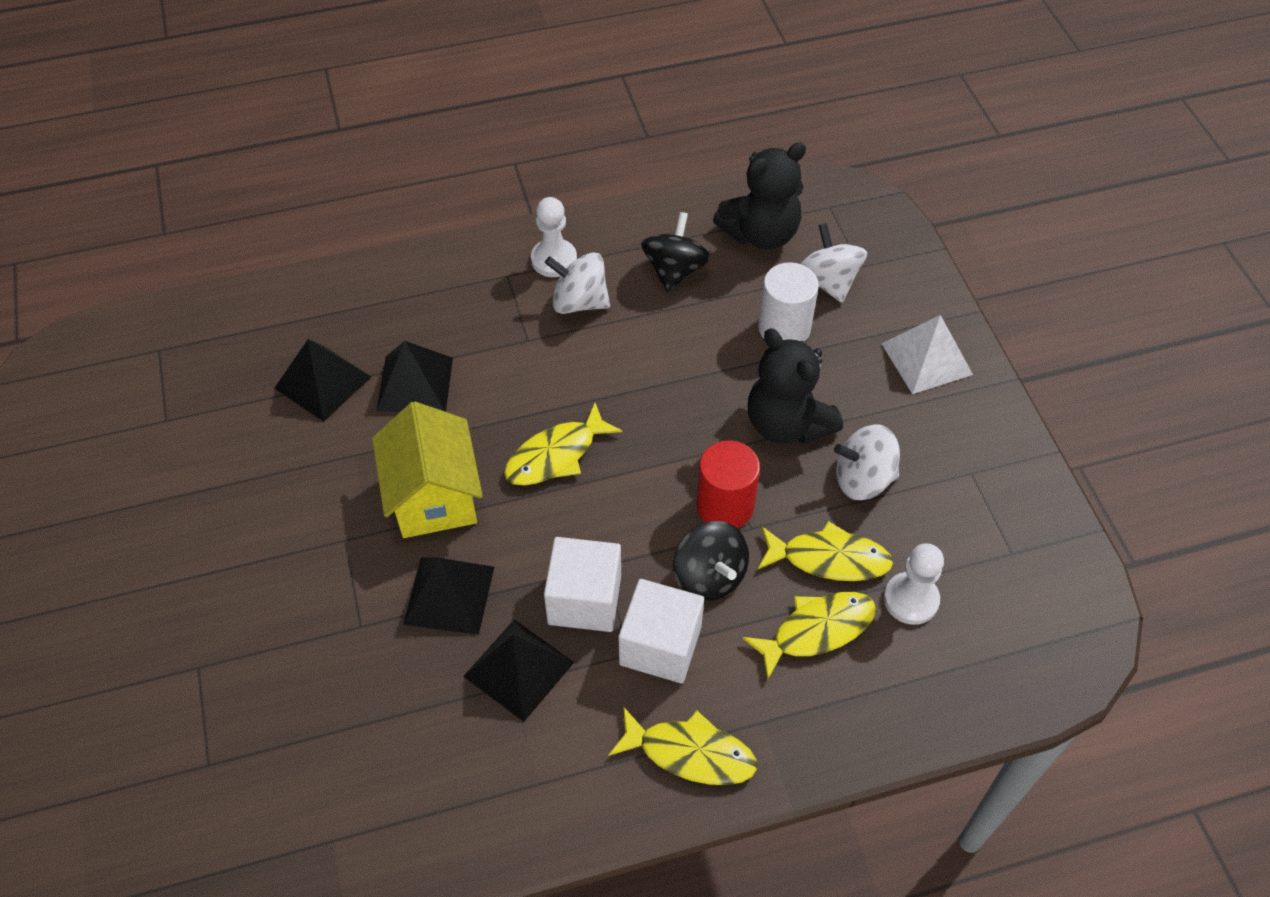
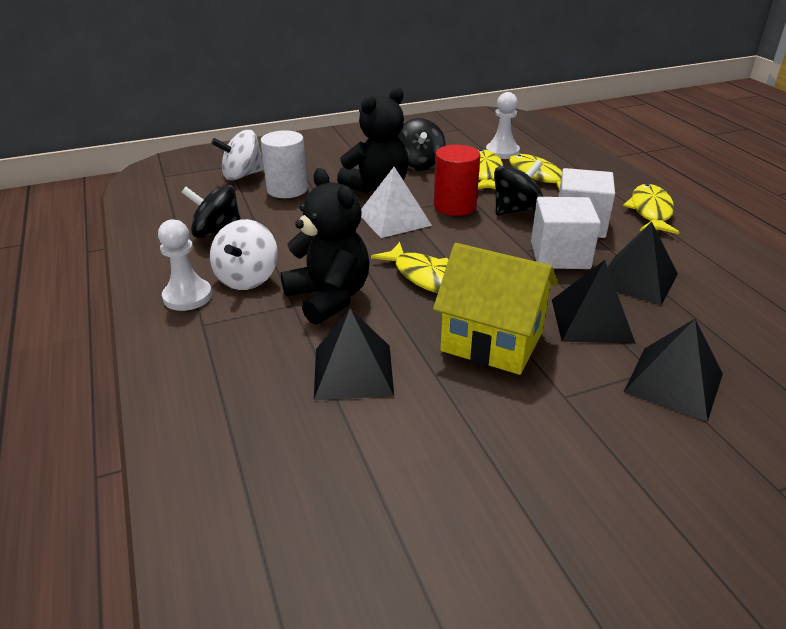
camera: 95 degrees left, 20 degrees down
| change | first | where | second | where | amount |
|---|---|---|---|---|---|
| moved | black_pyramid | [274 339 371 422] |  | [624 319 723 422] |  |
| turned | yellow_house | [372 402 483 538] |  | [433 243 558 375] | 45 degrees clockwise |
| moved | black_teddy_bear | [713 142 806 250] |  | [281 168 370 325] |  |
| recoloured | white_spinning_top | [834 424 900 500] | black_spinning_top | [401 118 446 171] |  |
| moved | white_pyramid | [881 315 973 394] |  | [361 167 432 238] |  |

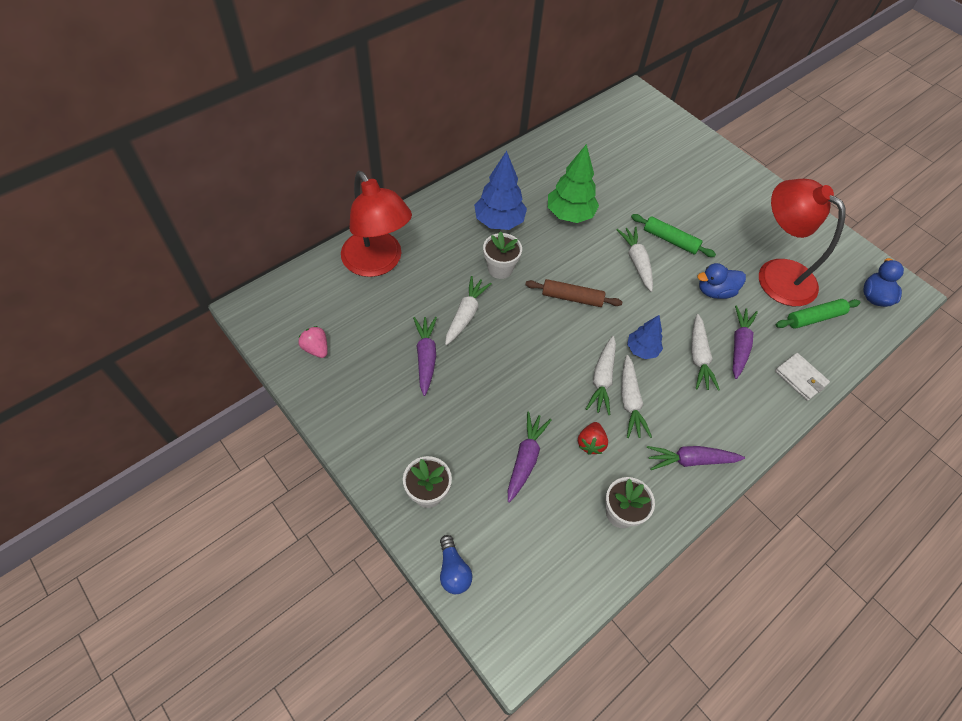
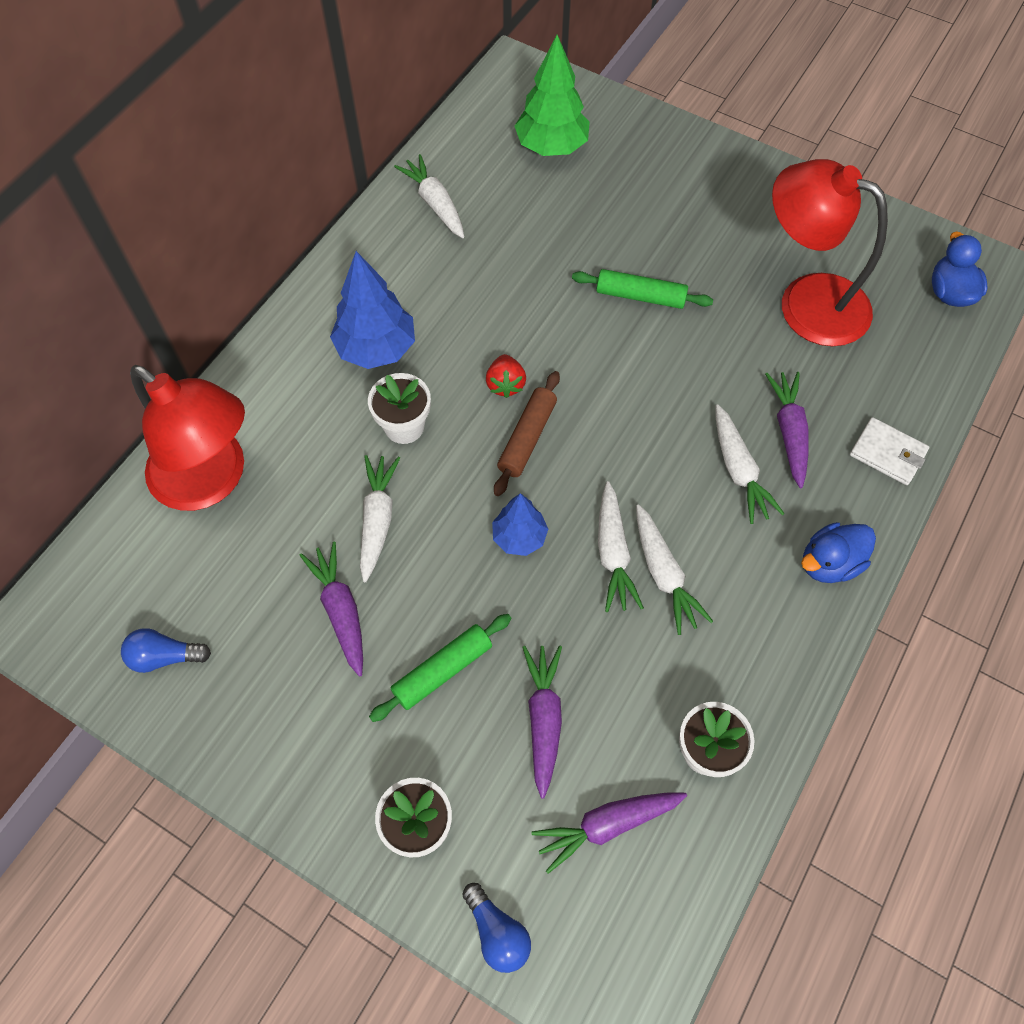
camera: 15 degrees left, 5 degrees up
| change | first | where | second | where | amount |
|---|---|---|---|---|---|
| replaced | pink_strawberry | [298 326 328 358] | blue_light_bulb | [121 628 211 673] |  |
| turned | brown_rolling_pin | [525 279 622 307] |  | [494 371 560 496] | 60 degrees counterclockwise |
| moved | green_tree | [548 144 599 223] |  | [515 35 590 156] |  |
| moved | red_strawberry | [578 422 608 455] |  | [486 354 526 398] |  |
| moved | white_carrot | [617 226 653 292] |  | [394 154 464 238] |  |
| moved | blue_tree | [627 315 663 359] |  | [492 493 548 556] |  |
| moved | purple_carrot | [646 446 745 470] |  | [531 792 687 874] |  |
| moved | blue_duck | [697 263 746 299] |  | [801 522 876 583] |  |
| moved | green_rolling_pin | [776 299 860 329] |  | [369 614 512 722] |  |

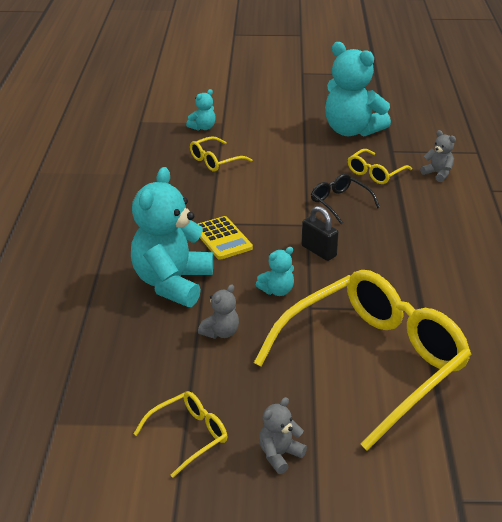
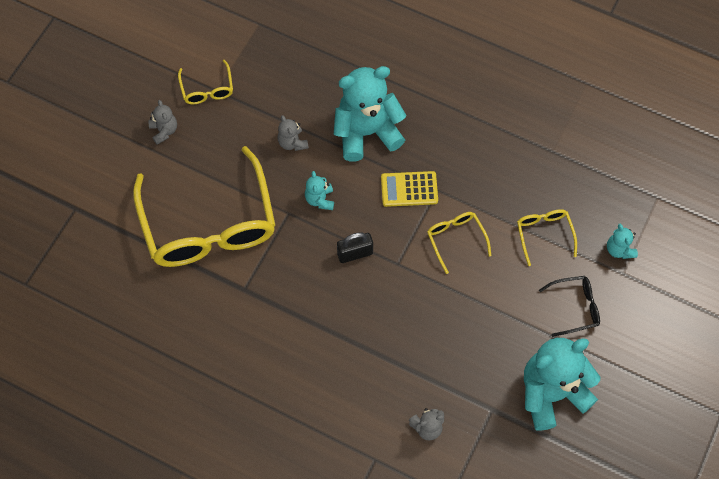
camera: 115 degrees right, 30 degrees up
| change | first | where | second | where | amount |
|---|---|---|---|---|---|
| turned | turquoise_teddy_bear | [131 167 213 307] |  | [334 66 407 162] | 60 degrees counterclockwise |
| moved | black_glasses | [311 174 380 224] |  | [539 276 600 337] |  |
| moved | yellow_glasses | [348 149 412 184] |  | [427 212 492 274] |  |

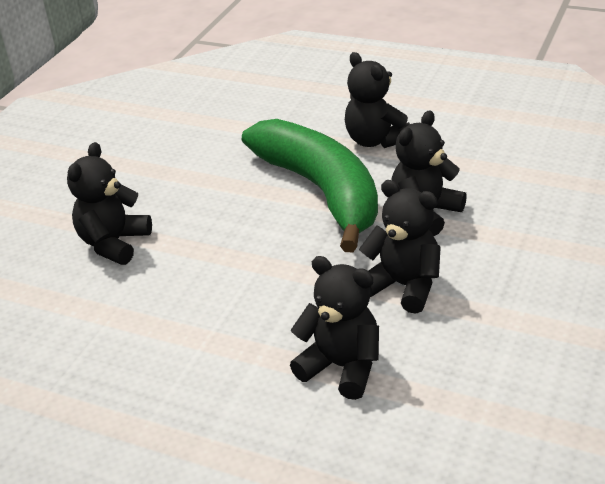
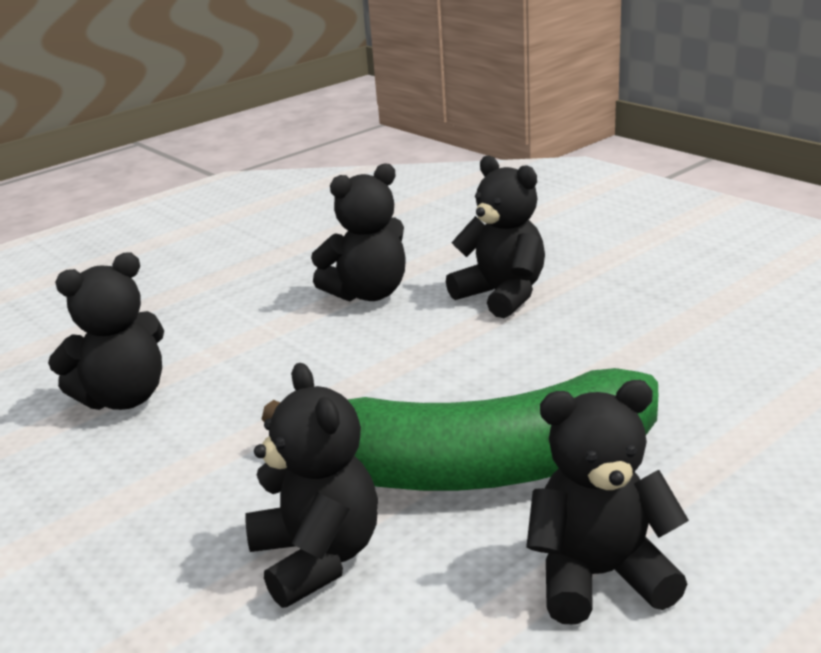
camera: 115 degrees right, 10 degrees down
| change | first | where | second | where | amount |
|---|---|---|---|---|---|
| moved | black_teddy_bear | [359 180 441 314] |  | [311 163 406 301] |  |

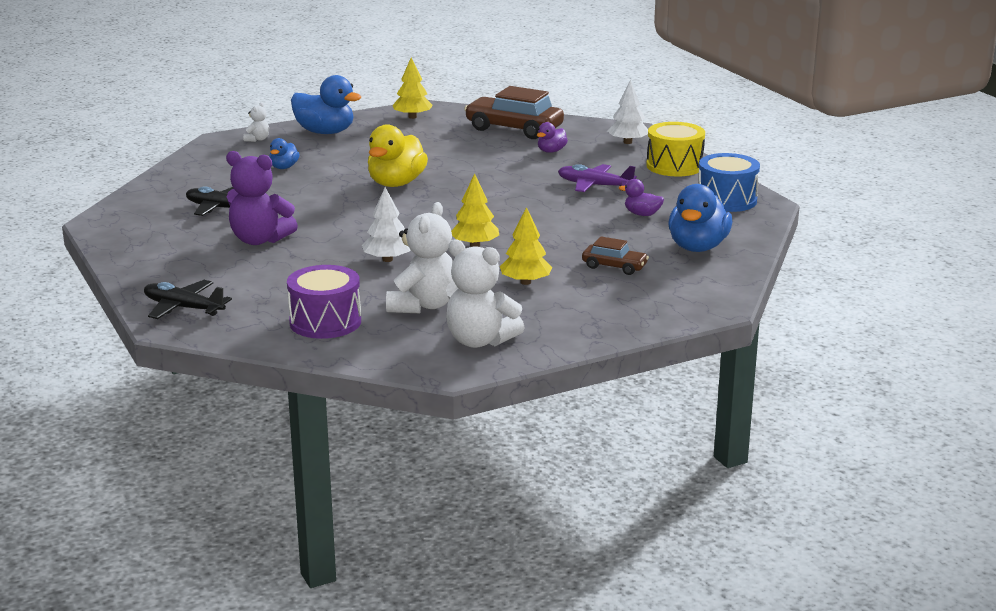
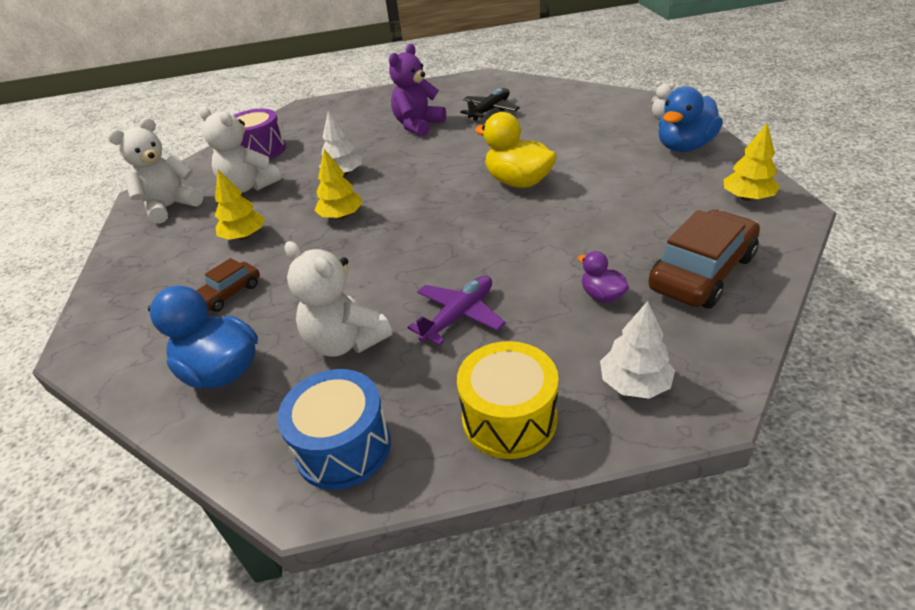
camera: 110 degrees right, 15 degrees up
| change | first | where | second | where | amount |
|---|---|---|---|---|---|
| removed | black_plane | [144 280 232 319] |  |  |  |
| removed | blue_duck | [269 138 300 169] |  |  |  |
| replaced | purple_duck | [619 179 664 216] | white_teddy_bear | [285 241 392 357] |  |

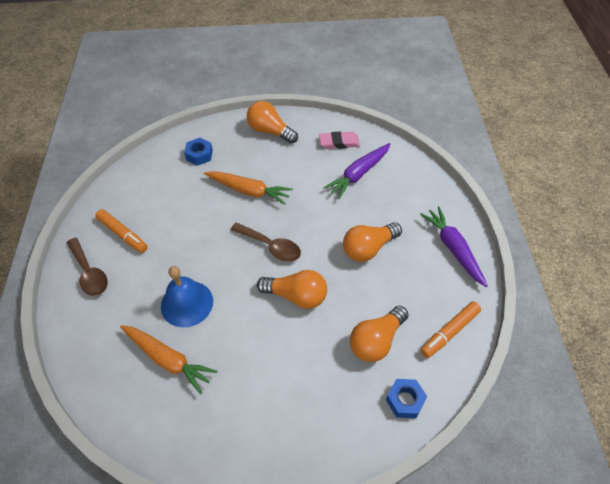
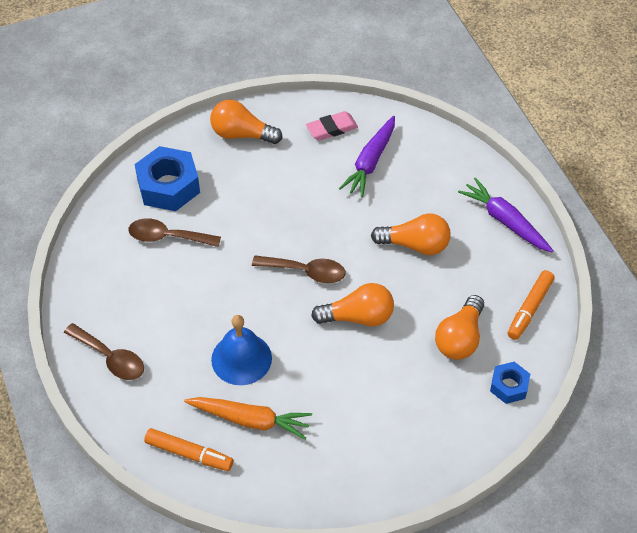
camera: 20 degrees left, 0 degrees up
| change | first | where | second | where | amount |
|---|---|---|---|---|---|
| moved | orange_marker | [95 209 148 253] |  | [144 428 233 471] |  |
| resized | blue_nut | [184 138 213 166] |  | [135 146 200 211] | x1.81 |
| removed | orange_carrot | [204 171 293 205] |  |  |  |
| turned | orange_light_bulb | [343 222 402 262] |  | [371 213 451 255] | 120 degrees counterclockwise |
| added |  |  | brown_spoon | [128 218 221 247] |  |

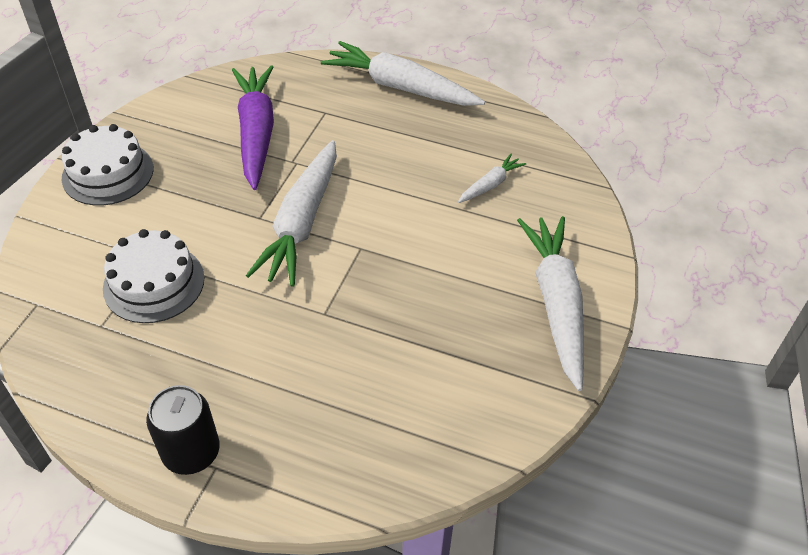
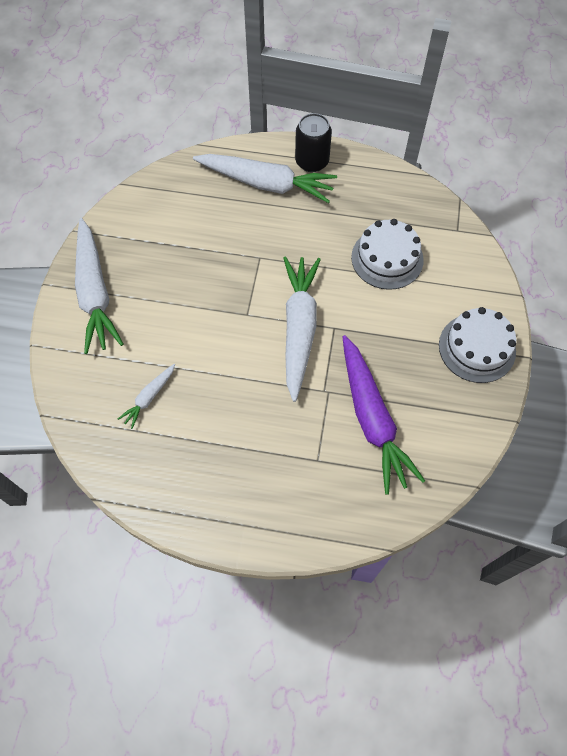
camera: 170 degrees right, 15 degrees up
| change | first | where | second | where | amount |
|---|---|---|---|---|---|
| moved | white_carrot | [321 41 485 106] |  | [193 154 337 203] |  |

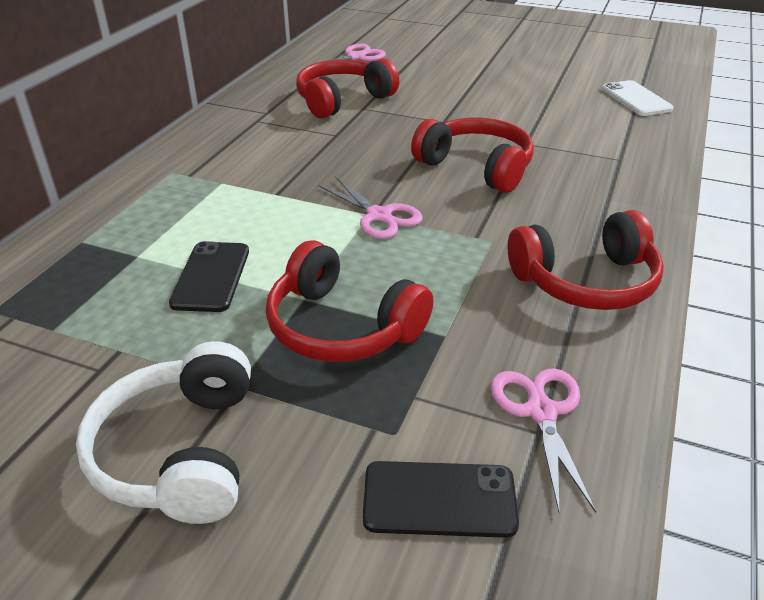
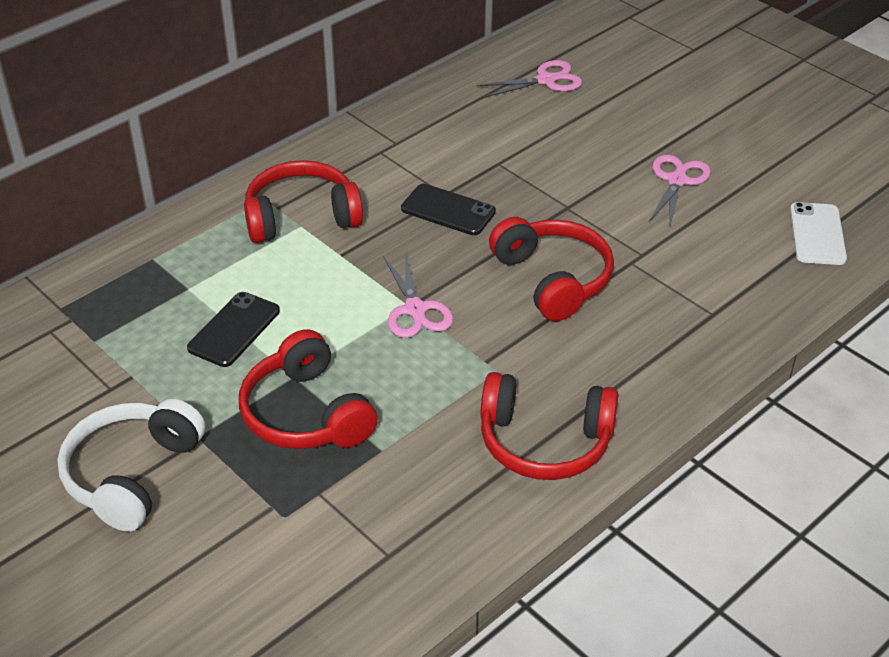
camera: 25 degrees right, 5 degrees up
| change | first | where | second | where | amount |
|---|---|---|---|---|---|
| moved | red_headphones | [296 58 399 118] |  | [244 160 363 243] |  |
| moved | black_phone | [363 461 519 538] |  | [401 184 496 235] |  |
| moved | pink_scissors | [491 368 596 513] |  | [649 155 711 226] |  |

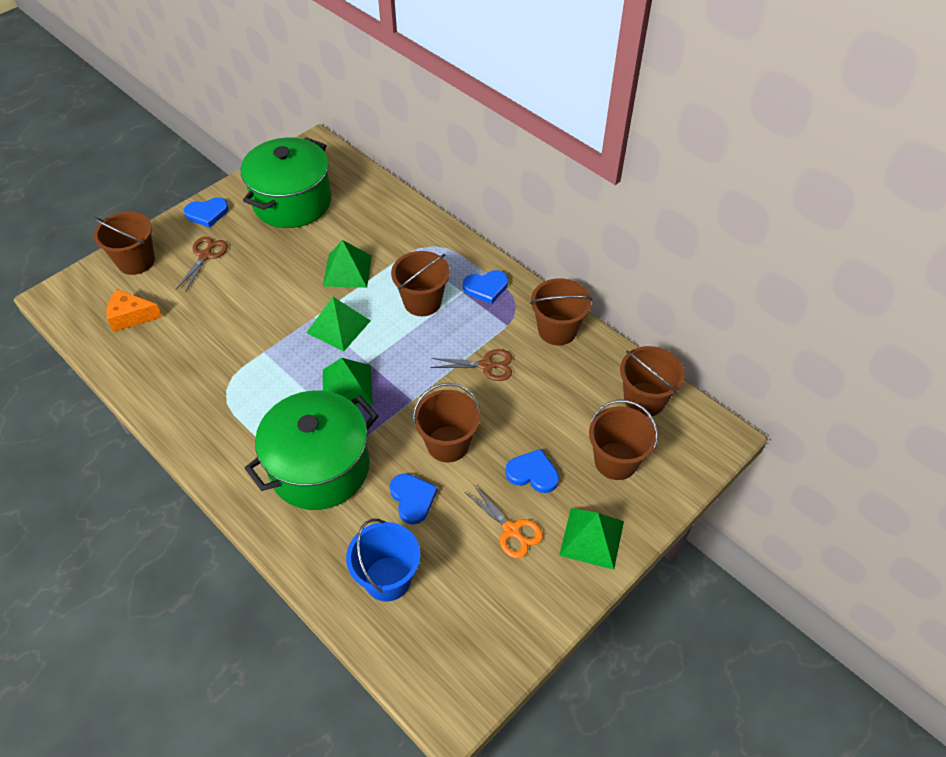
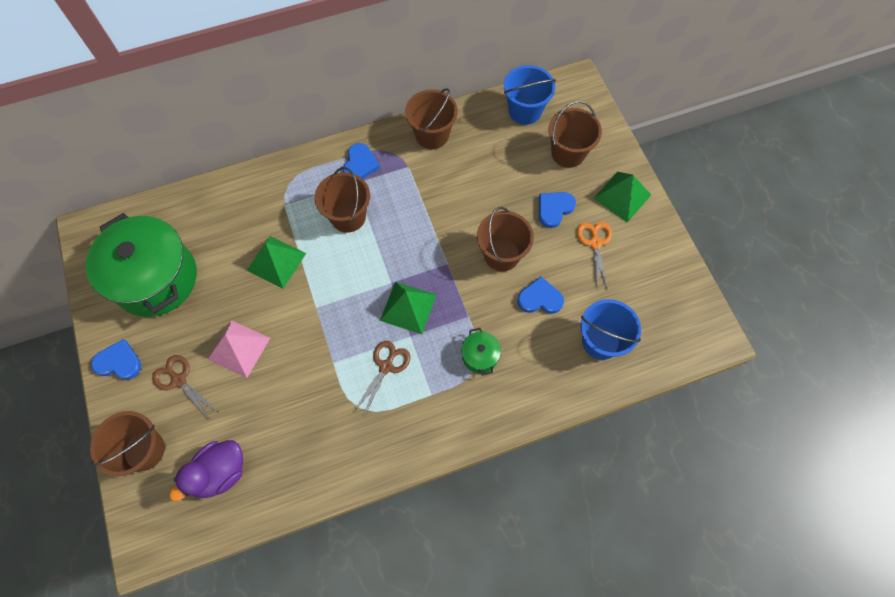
camera: 65 degrees left, 15 degrees up
| change | first | where | second | where | amount |
|---|---|---|---|---|---|
| replaced | orange_cheese | [106 289 162 332] | purple_duck | [169 440 243 501] |  |
| turned | blue_heart | [184 197 229 228] |  | [91 339 141 380] | 90 degrees counterclockwise |
| resized | green_pot | [244 391 378 510] |  | [461 328 501 376] | x0.41 |
| removed | green_pyramid | [306 297 371 351] |  |  |  |
| moved | brown_scissors | [430 349 512 381] |  | [355 341 410 416] |  |
| turned | orange_scissors | [464 484 543 558] |  | [577 222 612 289] | 75 degrees counterclockwise |
| recoloured | brown_bucket | [620 346 685 417] | blue_bucket | [504 65 556 125] |  |
| added |  |  | pink_pyramid | [208 321 270 378] |  |

